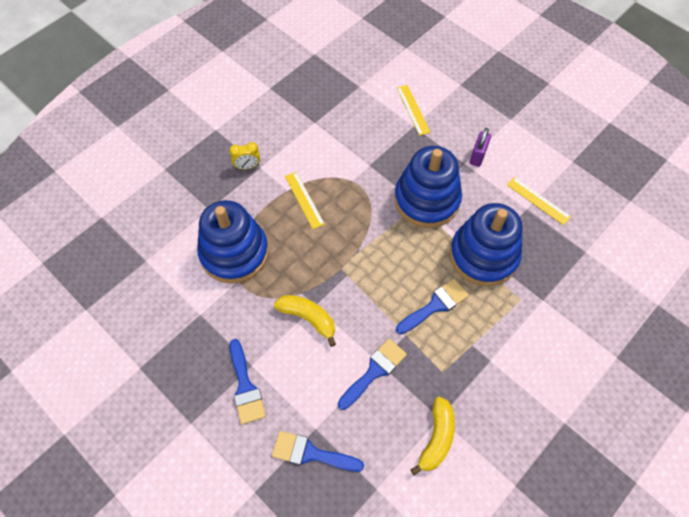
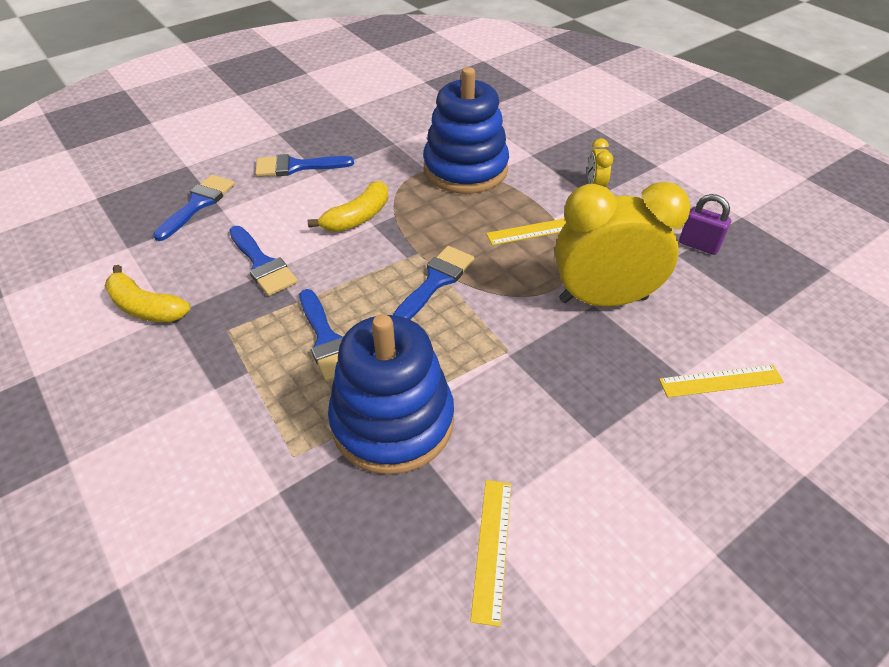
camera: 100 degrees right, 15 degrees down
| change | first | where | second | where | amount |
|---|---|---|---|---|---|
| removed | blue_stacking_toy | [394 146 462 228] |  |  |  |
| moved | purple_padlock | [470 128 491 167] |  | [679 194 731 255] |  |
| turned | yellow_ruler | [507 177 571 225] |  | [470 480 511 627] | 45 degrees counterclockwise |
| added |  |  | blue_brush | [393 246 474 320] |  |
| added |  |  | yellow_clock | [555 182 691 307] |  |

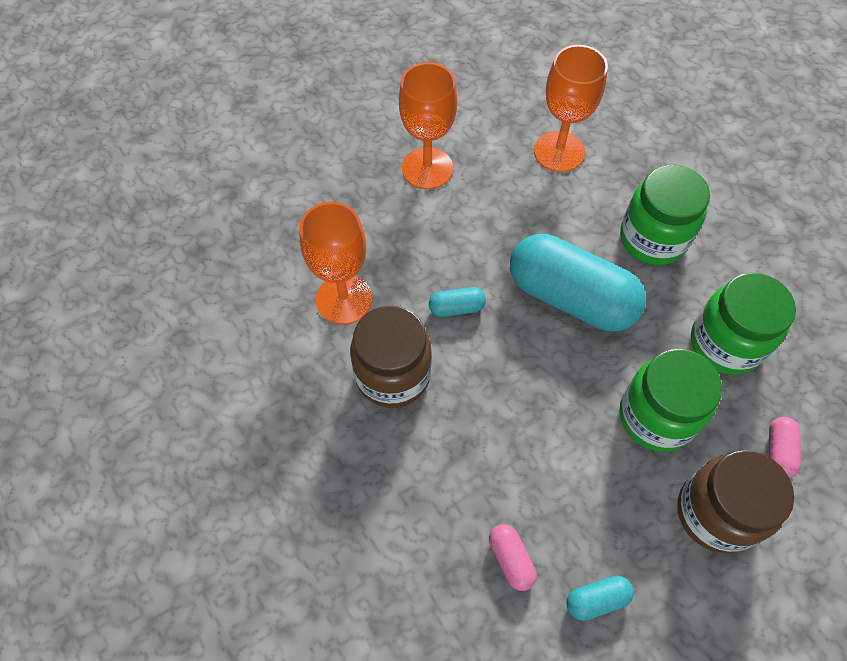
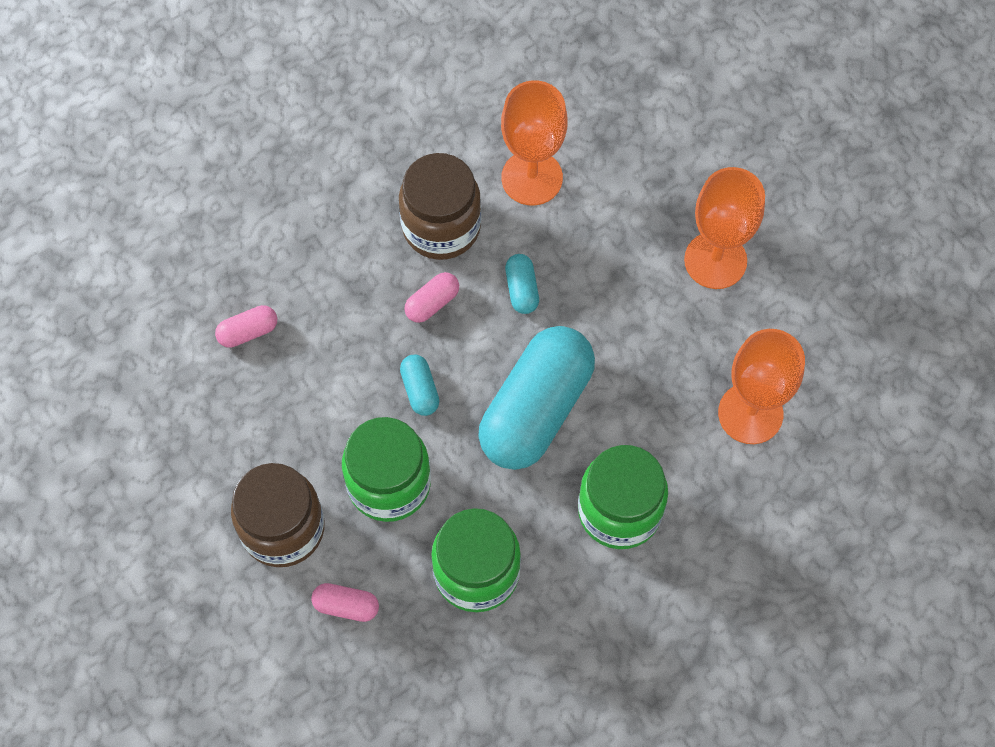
camera: 90 degrees right, 5 degrees up
| change | first | where | second | where | amount |
|---|---|---|---|---|---|
| moved | turquoise_capsule | [566 576 634 621] |  | [400 355 439 416] |  |
| added |  |  | pink_capsule | [404 272 459 323] |  |

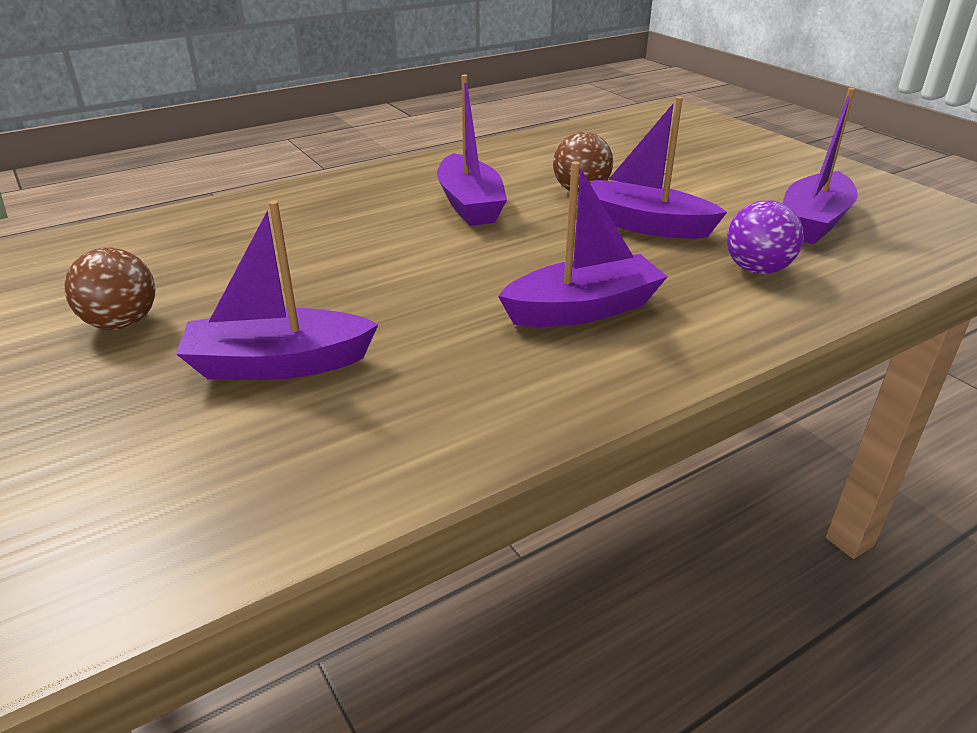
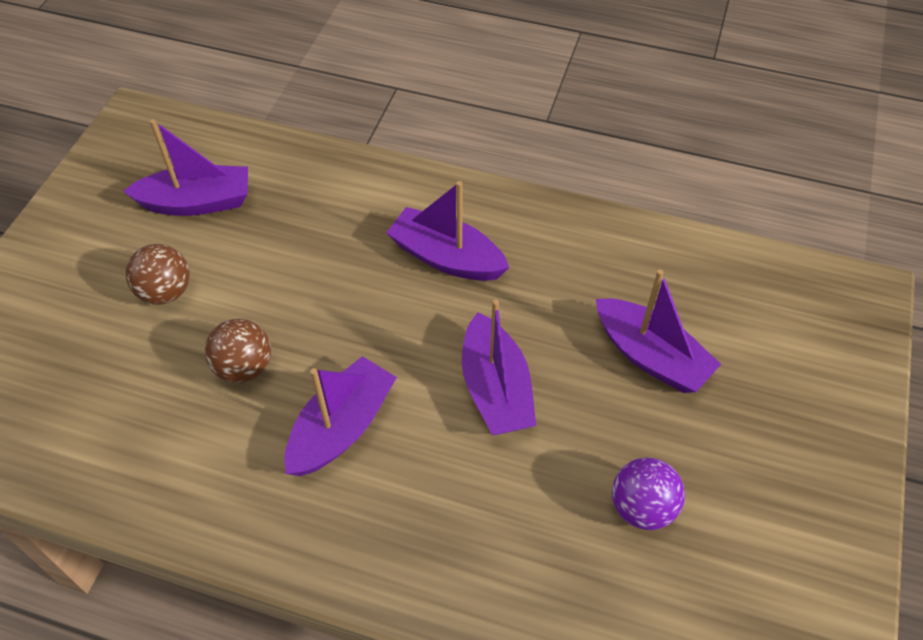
camera: 130 degrees left, 20 degrees up
| change | first | where | second | where | amount |
|---|---|---|---|---|---|
| moved | brown_ball | [65 247 155 330] |  | [126 244 190 305] |  |
| moved | purple_boat | [590 96 727 239] |  | [462 299 536 435] |  |
| moved | purple_ball | [726 200 804 274] |  | [612 458 685 530] |  |

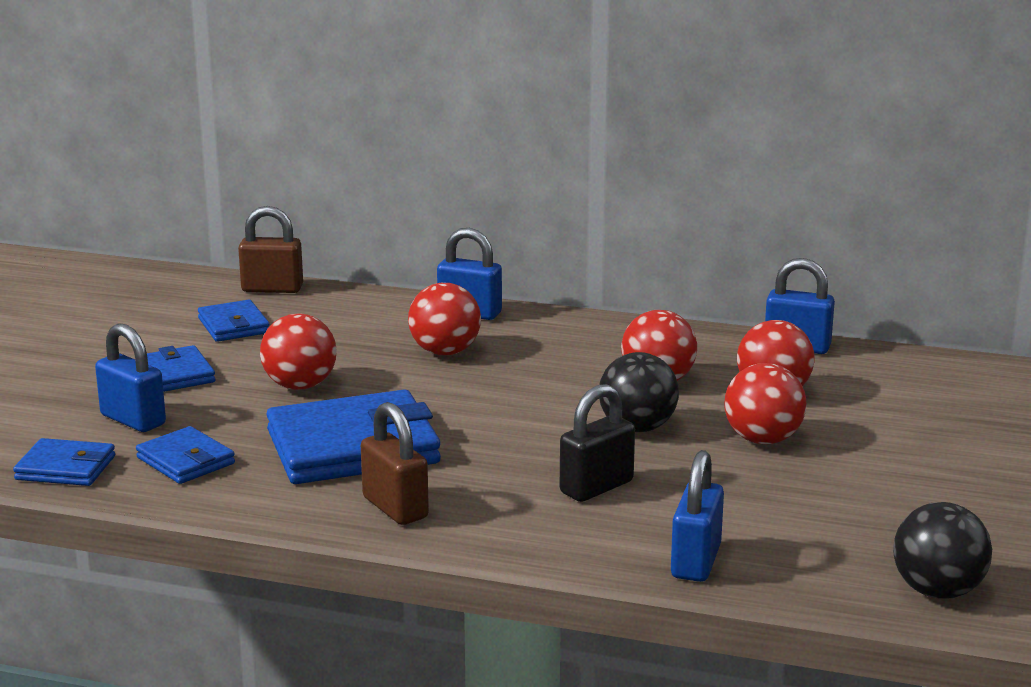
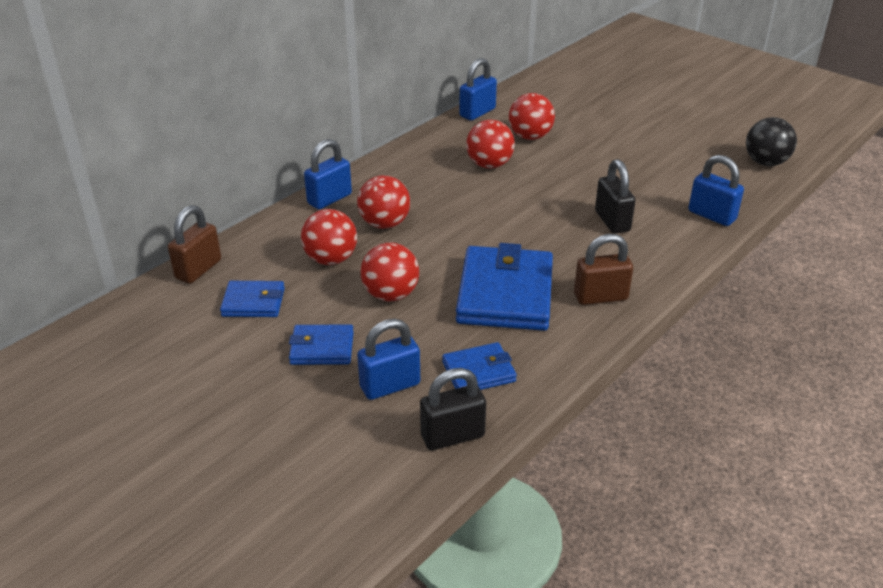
camera: 65 degrees left, 15 degrees up
| change | first | where | second | where | amount |
|---|---|---|---|---|---|
| replaced | blue_wallet | [13 438 115 486] | black_padlock | [420 368 486 450] |  |
| removed | black_ball | [599 352 679 432] |  |  |  |
| moved | red_ball | [724 363 806 444] |  | [301 209 357 265] |  |

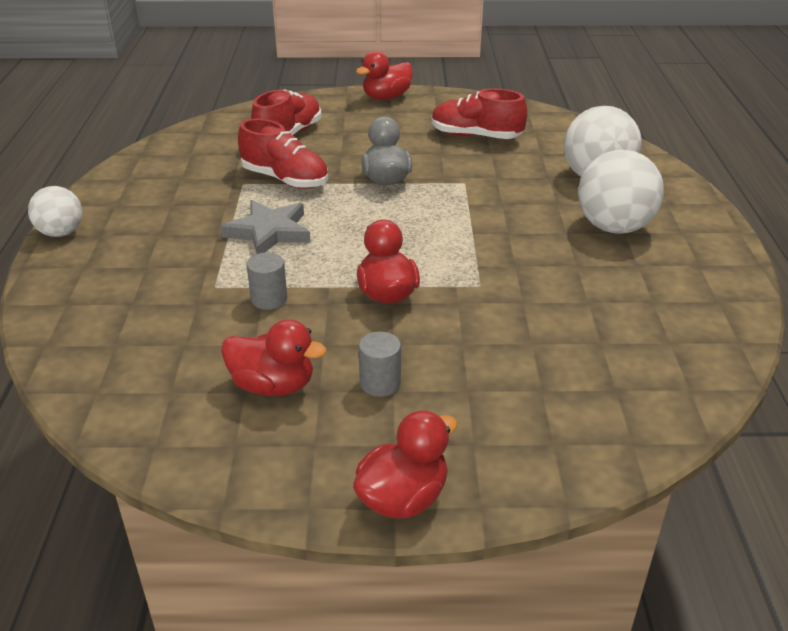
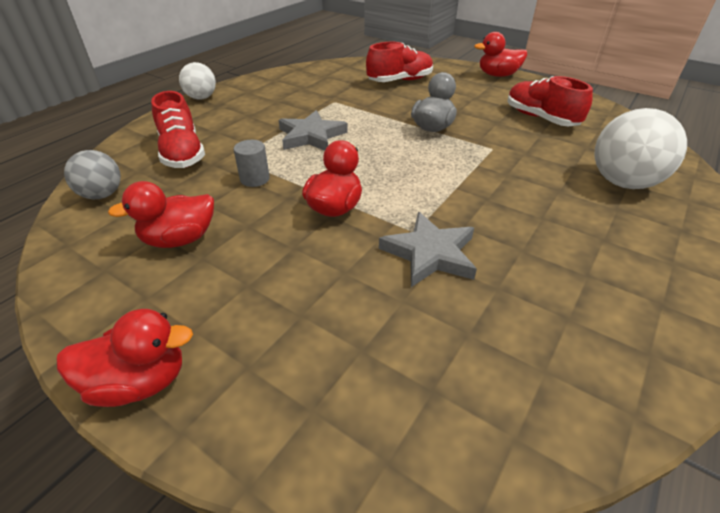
camera: 35 degrees right, 5 degrees up
| change | first | where | second | where | amount |
|---|---|---|---|---|---|
| turned | red_duck | [221 319 327 396] |  | [108 181 214 248] | 105 degrees clockwise |
| moved | red_shoe | [238 119 328 189] |  | [151 91 205 168] |  |
| removed | grey_cylinder | [359 332 401 397] |  |  |  |
| removed | white_ball | [578 150 664 234] |  |  |  |
| added |  |  | grey_ball | [64 150 121 199] |  |
| added |  |  | grey_star | [379 212 477 287] |  |

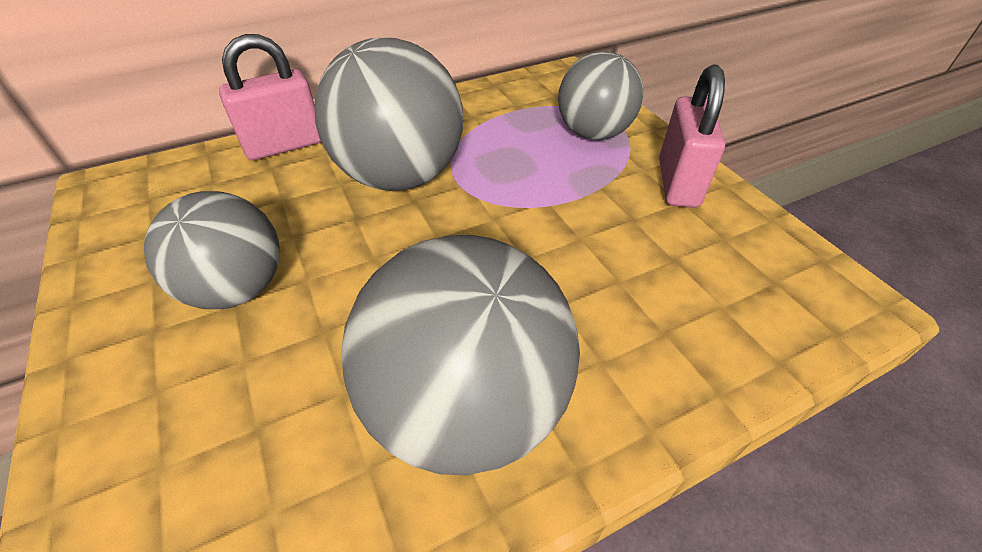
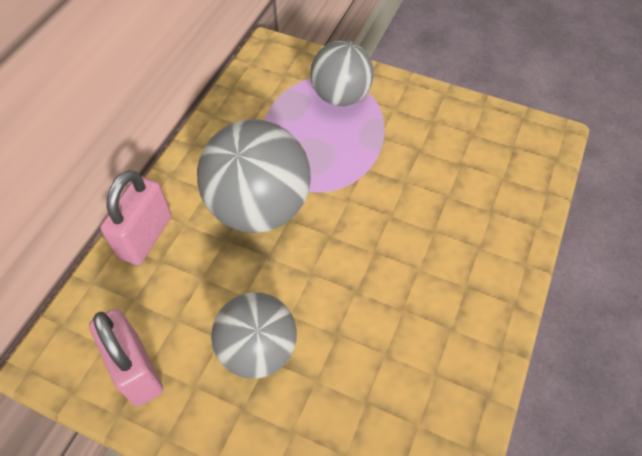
camera: 40 degrees left, 10 degrees up
| change | first | where | second | where | amount |
|---|---|---|---|---|---|
| removed | grey_ball | [341 235 580 475] |  |  |  |
| moved | pink_padlock | [659 65 725 208] |  | [89 309 163 406] |  |

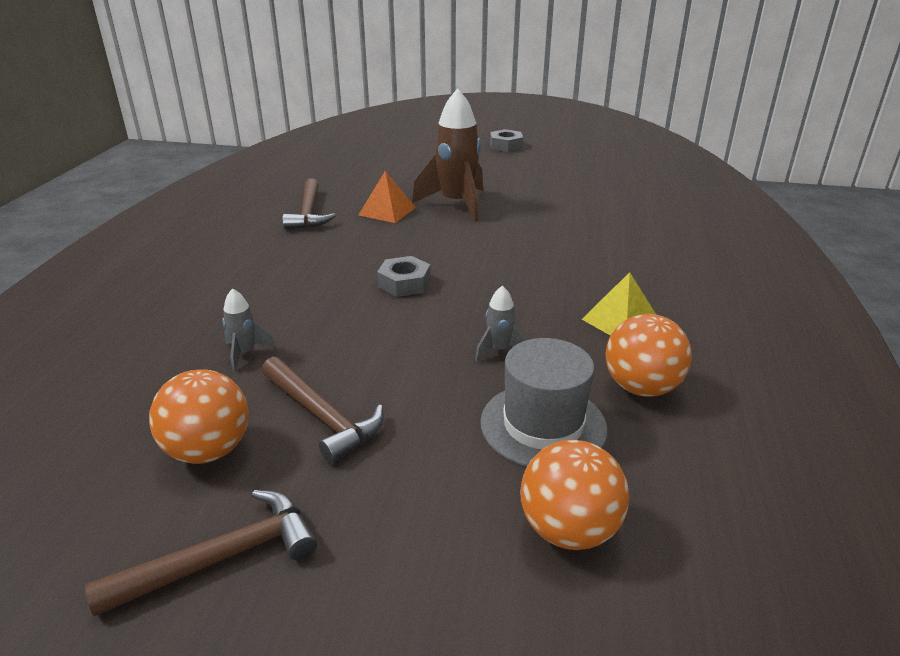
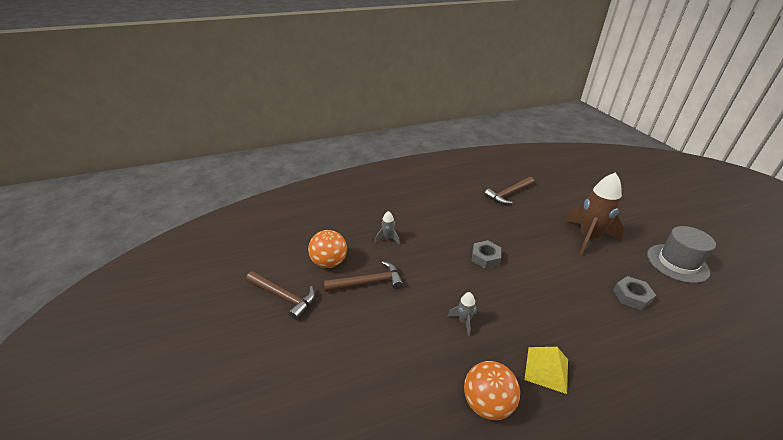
camera: 60 degrees right, 5 degrees up
| change | first | where | second | where | amount |
|---|---|---|---|---|---|
| turned | brown_hammer | [262 357 384 464] |  | [324 261 403 292] | 120 degrees counterclockwise |
| removed | orange_pyramid | [359 171 416 223] |  |  |  |
| moved | grey_hat | [480 338 607 467] |  | [647 226 716 283] |  |
| moved | grey_nut | [490 129 523 152] |  | [613 276 656 310] |  |
| removed | orange_ball | [520 440 629 550] |  |  |  |

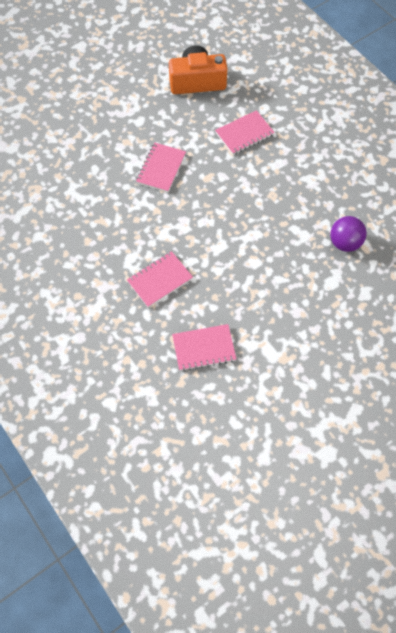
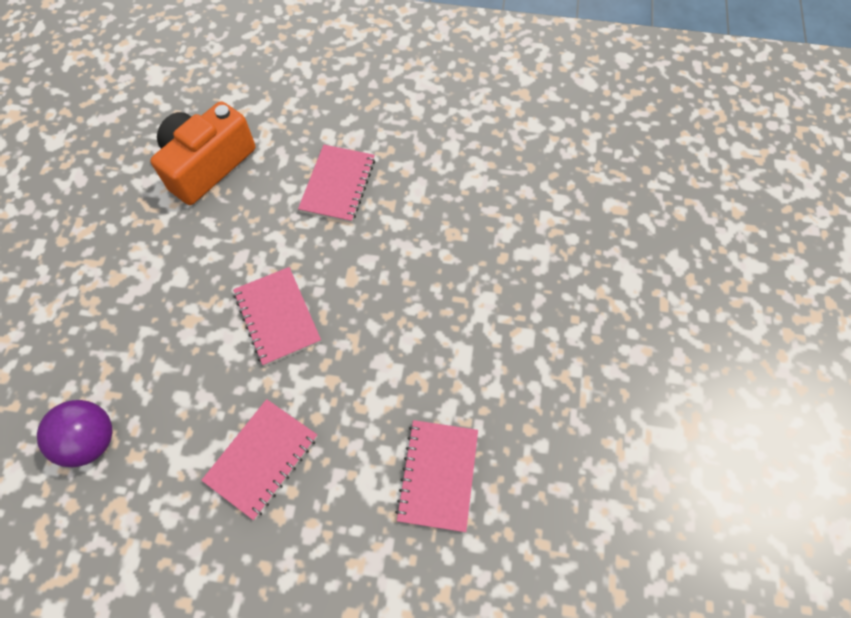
camera: 45 degrees left, 0 degrees up
| change | first | where | second | where | amount |
|---|---|---|---|---|---|
| moved | pink_notebook | [172 324 236 371] |  | [201 399 317 520] |  |
| moved | purple_ball | [330 216 367 252] |  | [37 400 113 467] |  |

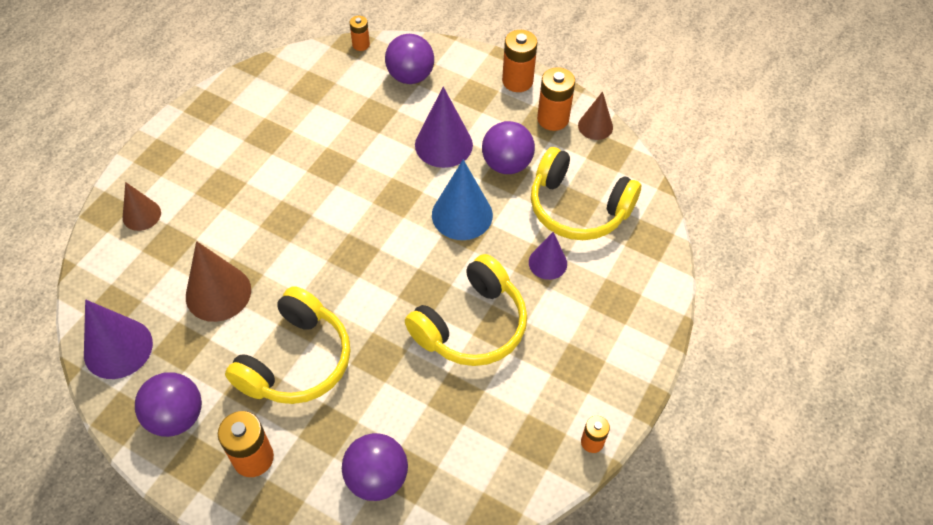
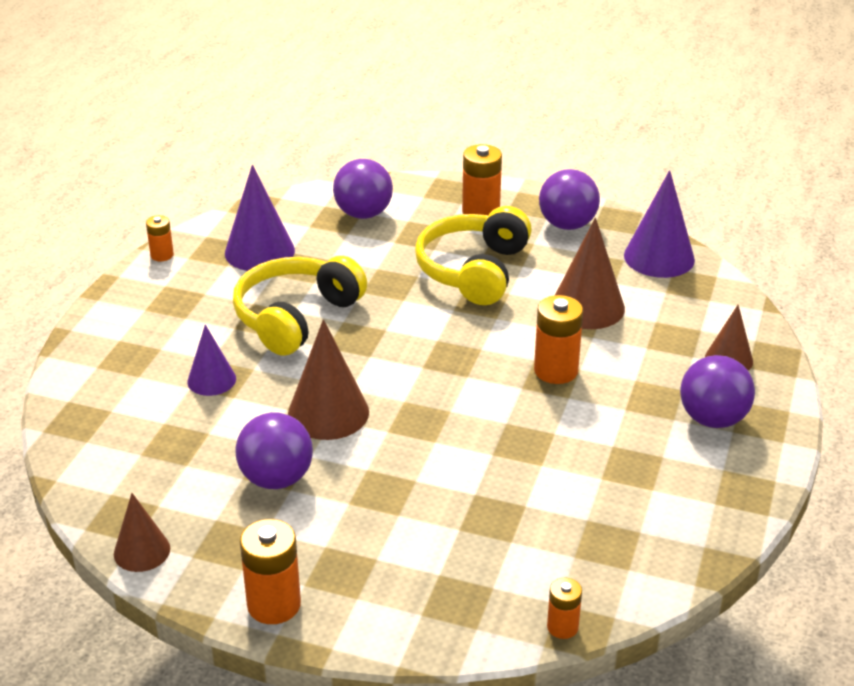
camera: 170 degrees right, 20 degrees down
| change | first | where | second | where | amount |
|---|---|---|---|---|---|
| moved | purple_ball | [385 34 434 84] |  | [680 355 755 428] |  |
| moved | purple_cone | [415 87 473 168] |  | [225 165 295 271] |  |
| recoloured | blue_cone | [432 159 493 240] | brown_cone | [288 319 369 440] |  |
| removed | yellow_headphones | [531 147 641 240] |  |  |  |
| moved | orange_battery | [537 67 575 131] |  | [534 295 583 384] |  |

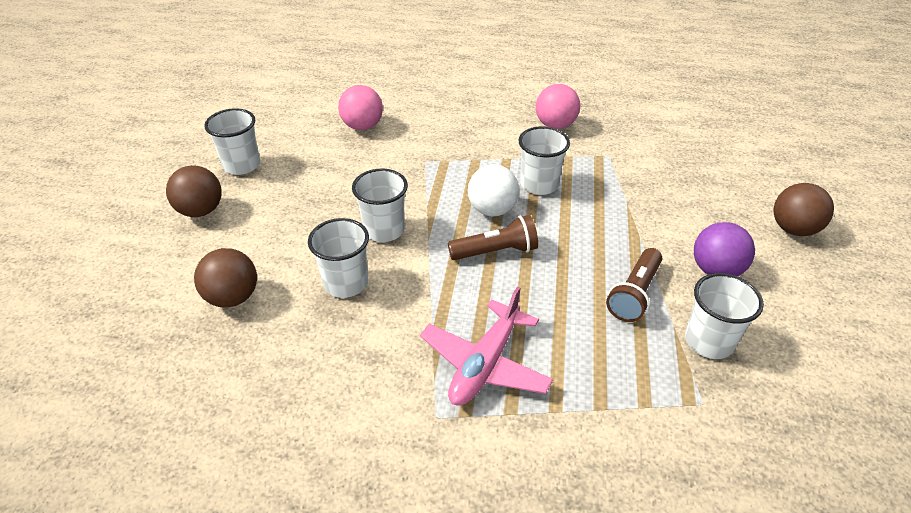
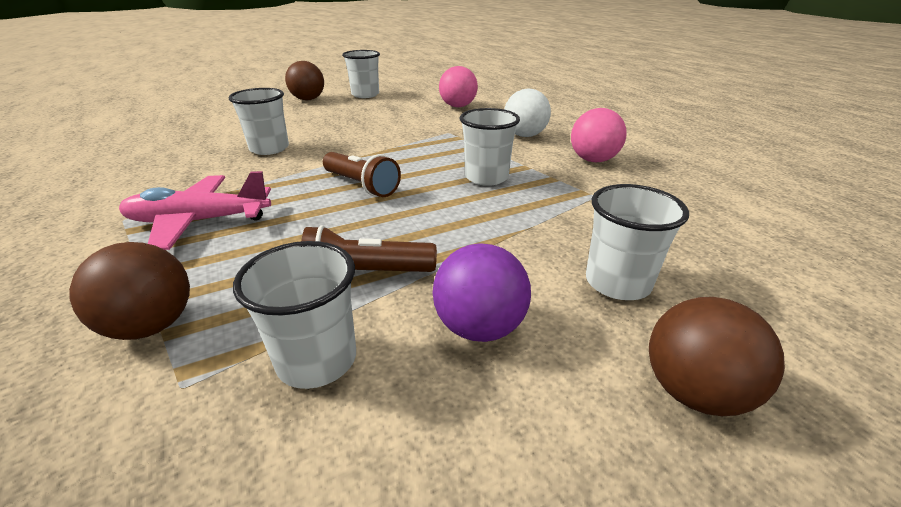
camera: 55 degrees right, 10 degrees down
| change | first | where | second | where | amount |
|---|---|---|---|---|---|
| moved | brown_ball | [194 248 257 308] |  | [69 242 190 340] |  |
| moved | white_cup | [352 169 408 242] |  | [586 184 689 300] |  |
| moved | white_ball | [468 165 519 216] |  | [504 88 551 137] |  |

